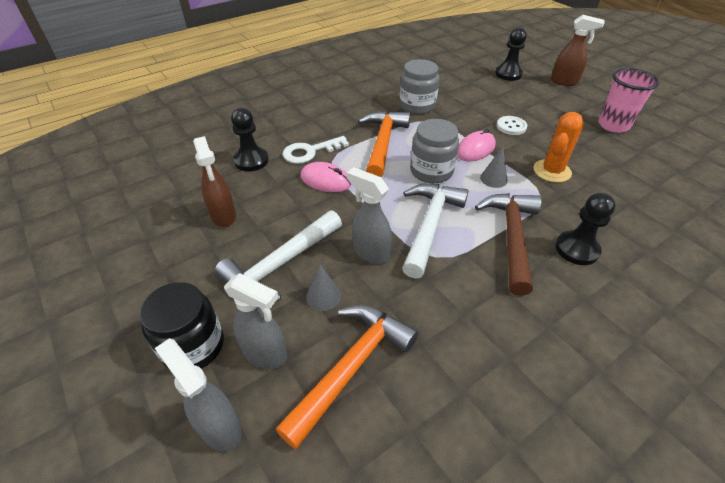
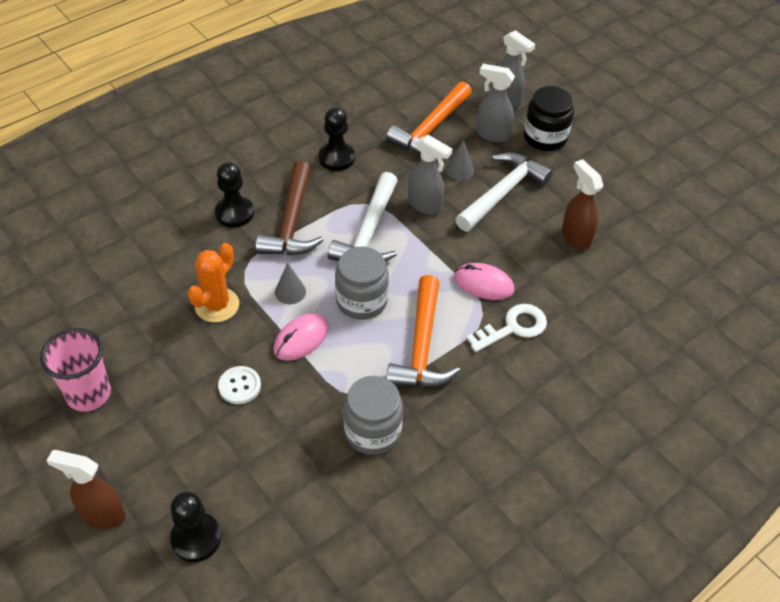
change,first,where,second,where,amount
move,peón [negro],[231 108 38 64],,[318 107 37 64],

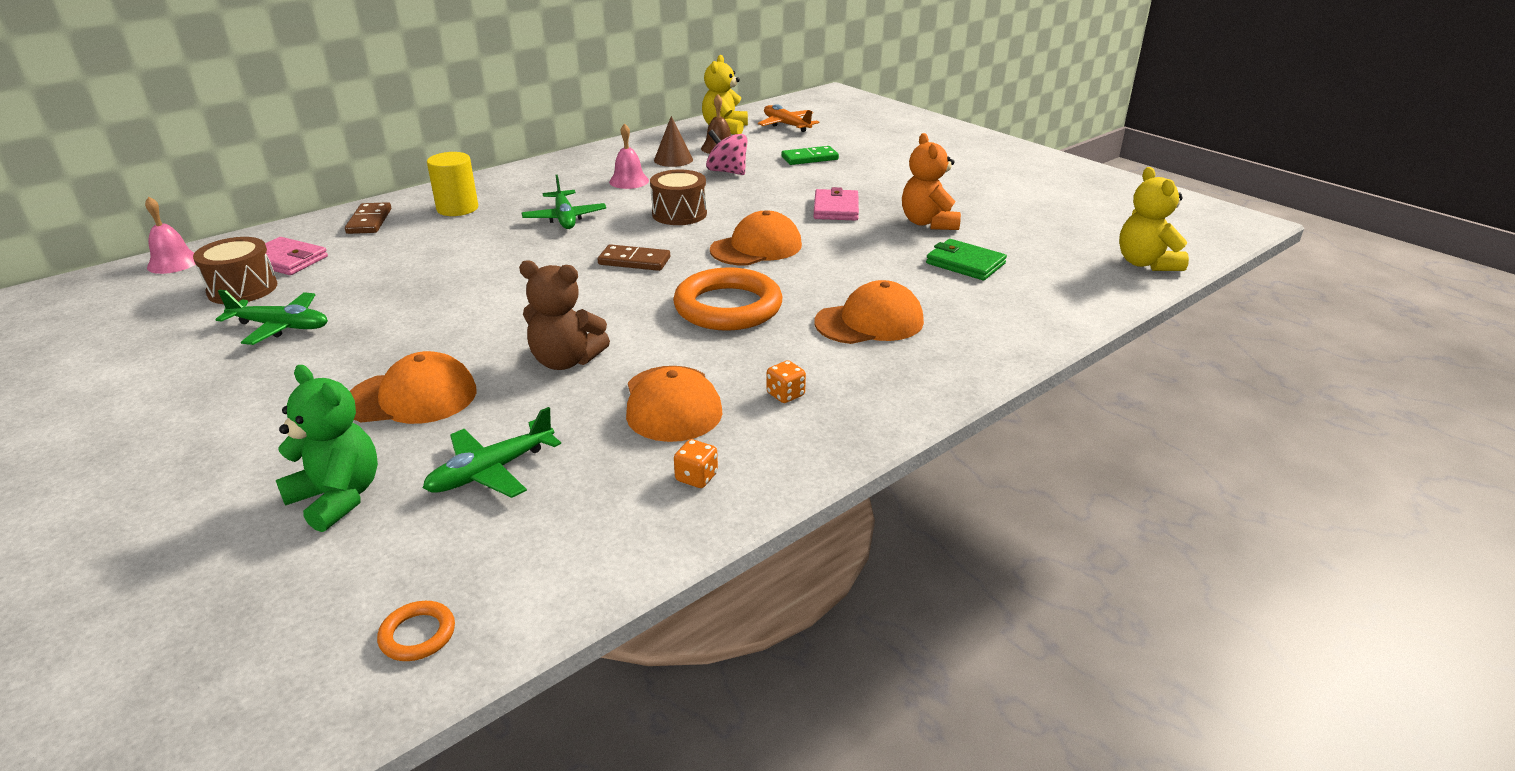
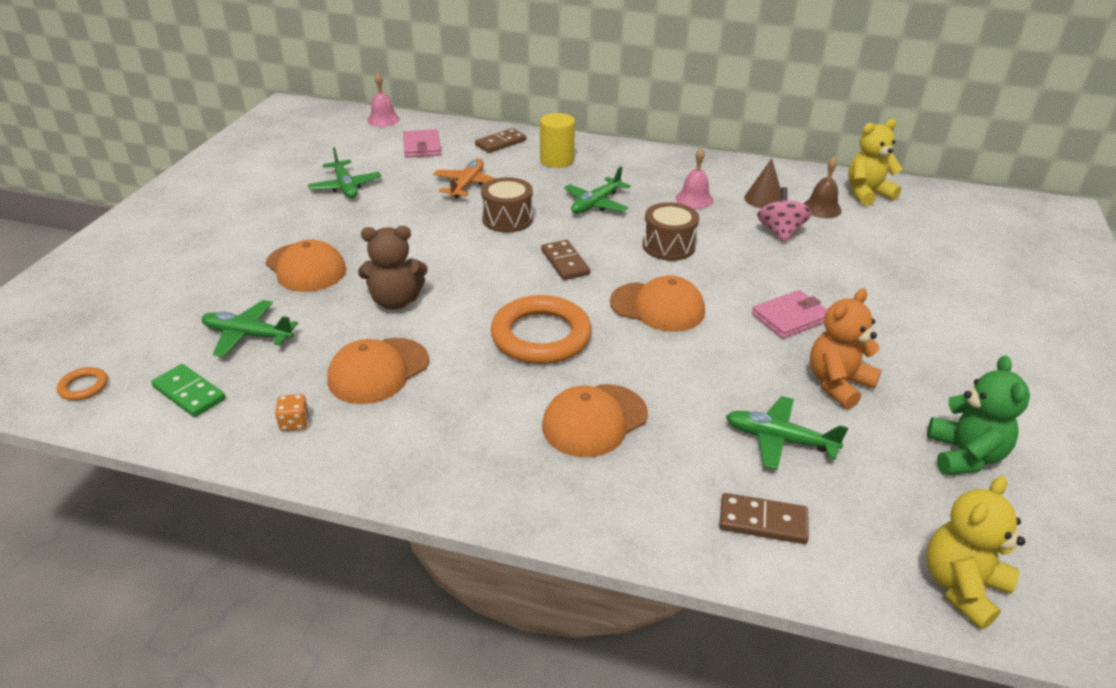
change,first,where,second,where,amount
move,tambor [marrón],[193 237 84 67],,[481 177 52 56],
move,osito [verde],[276 365 102 167],,[927 355 103 120],
rotate,osito [marrón],[519 260 91 110],,[358 226 70 84],75 degrees counterclockwise
move,avión [naranja],[758 104 61 28],,[433 159 63 39],
delete,dado [naranja],[767 360 39 43],,,
move,ficha de dominó [verde],[781 146 58 19],,[151 364 75 53],
rotate,gorra [naranja],[814 280 110 64],,[542 384 106 73],105 degrees clockwise
replace,cartera [verde],[926 239 81 41],avión [verde],[726 396 122 74],
insert,,,ficha de dominó [marrón],[719 493 90 51],

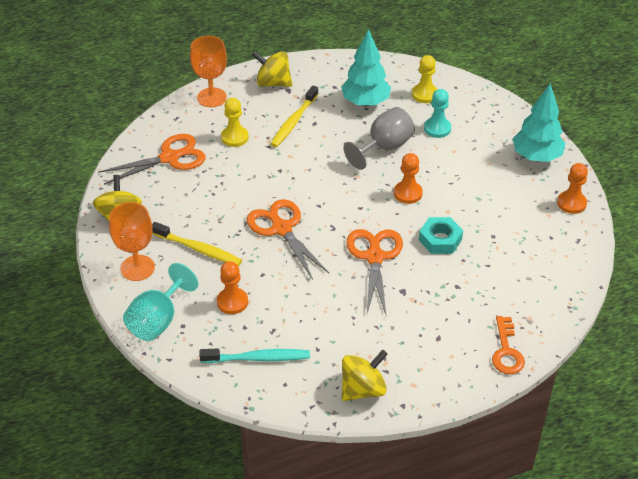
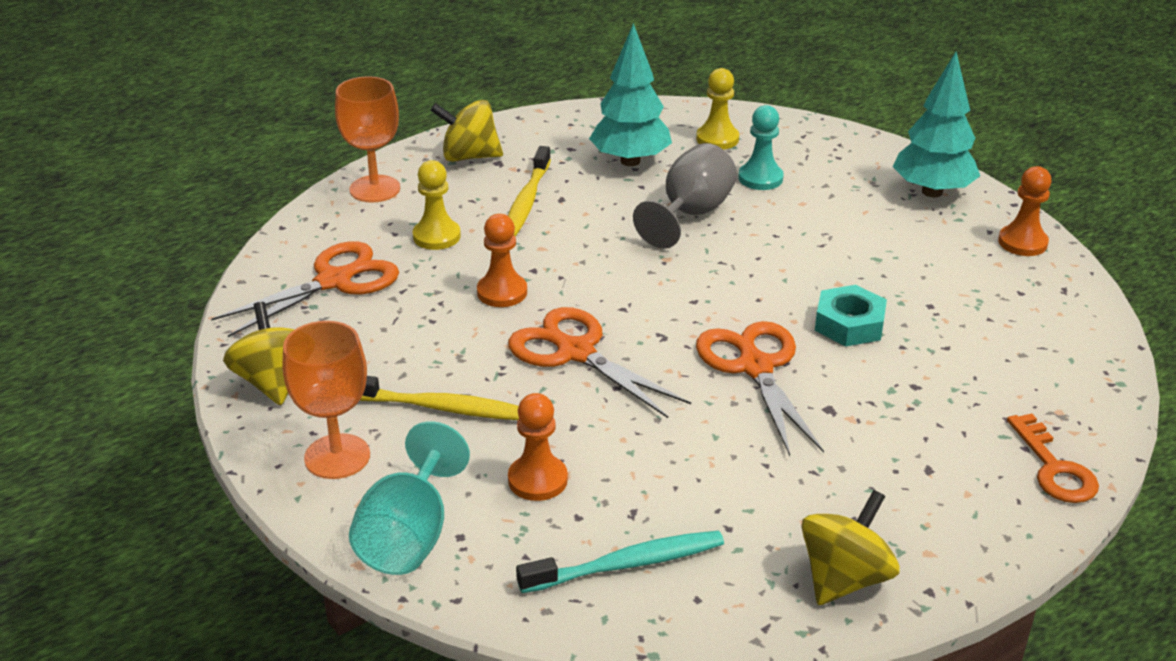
change,first,where,second,where,amount
move,peón [naranja],[394 153 29 51],,[477 214 50 93],

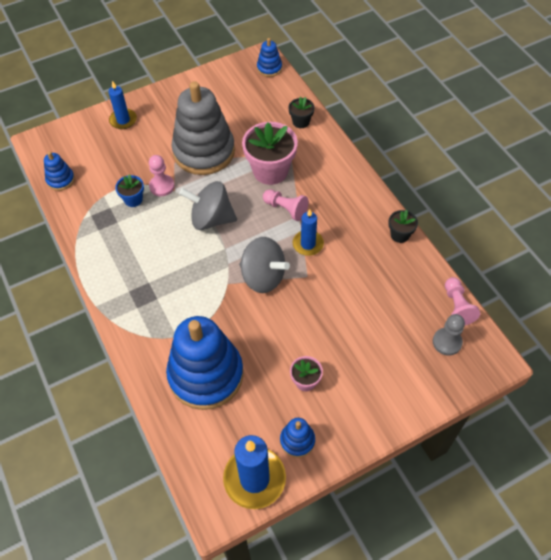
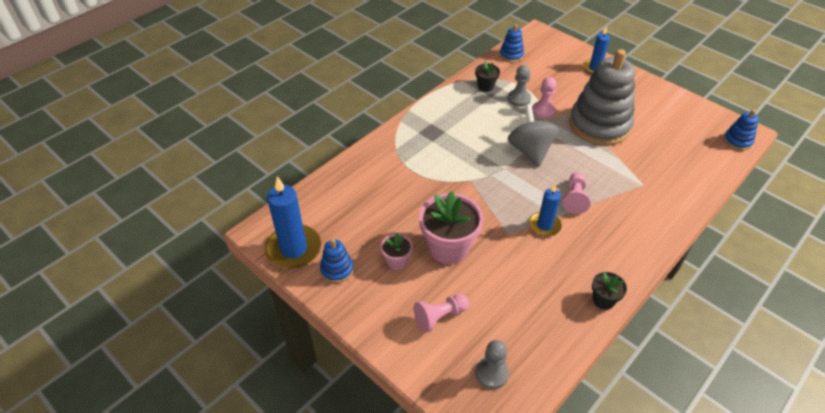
change,first,where,second,where,amount
replace,maceta [azul],[115 174 29 33],peón [gris],[508 65 23 42],
delete,juguete apilable [azul],[166 316 78 94],,,
delete,peonza [gris],[239 237 51 56],,,
move,maceta [rosa],[242 122 56 63],,[419 191 64 73],
move,maceta [negro],[288 97 27 31],,[475 61 25 31],
move,peón [rosa],[445 277 35 48],,[414 294 55 39],

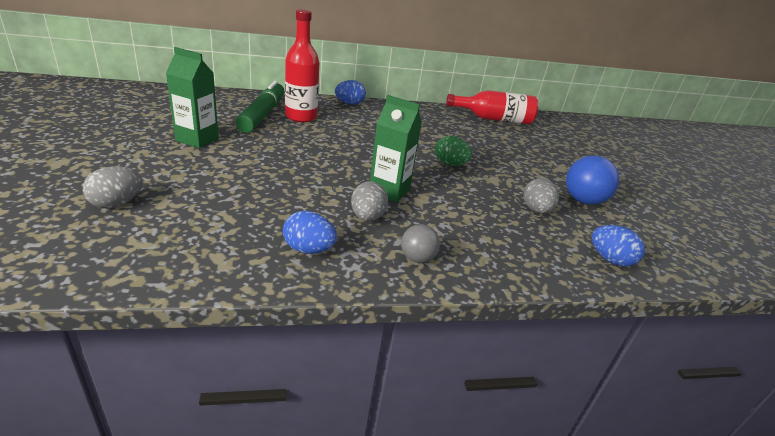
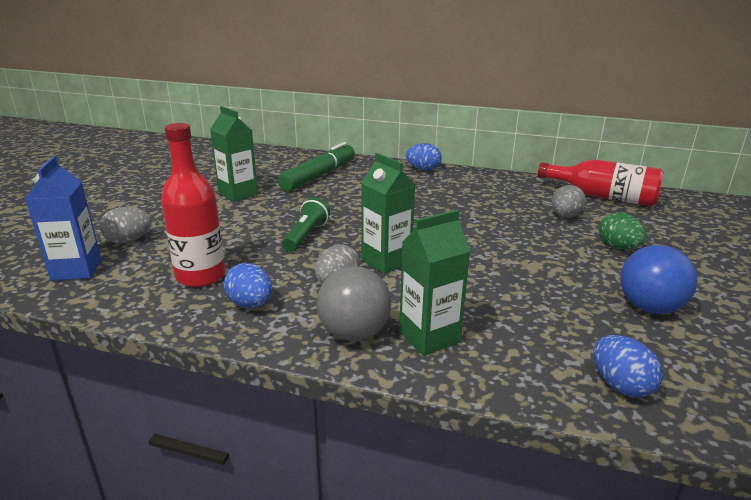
change,first,where,second,where,amount
move,botella [rojo],[285 9 34 113],,[161 123 65 164],
resize,pelota [gris],[401 224 39 39],,[317 266 74 75],x1.66
move,huevo [verde],[435 136 37 30],,[599 212 47 38],
move,huevo [gris],[523 178 36 35],,[552 185 34 33],
insert,,,cartón de leche [azul],[25 156 76 125],
insert,,,lámpara de mano [verde],[282 198 48 54],
insert,,,cartón de leche [verde],[399 210 71 146],

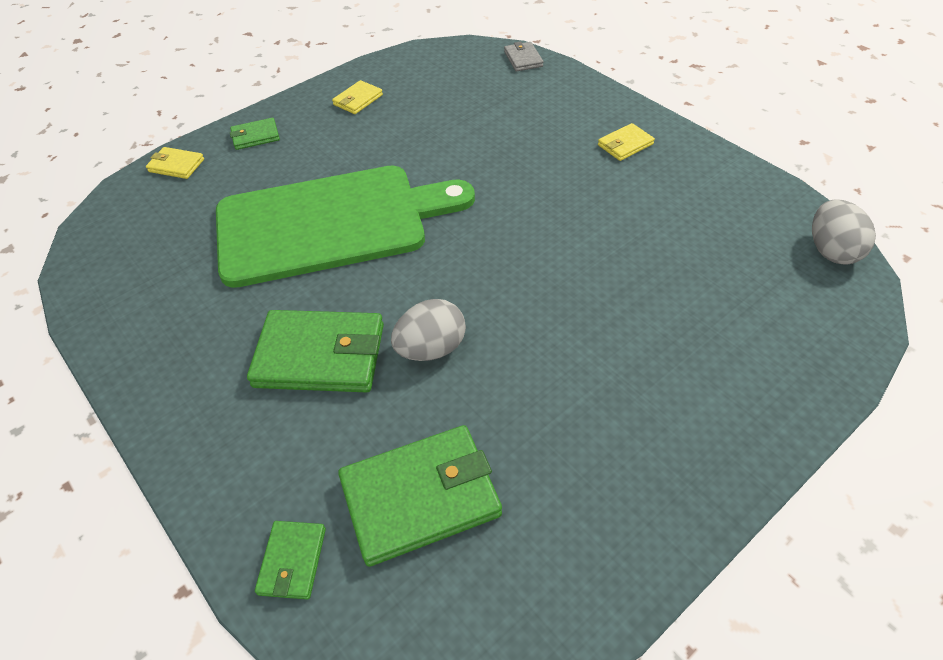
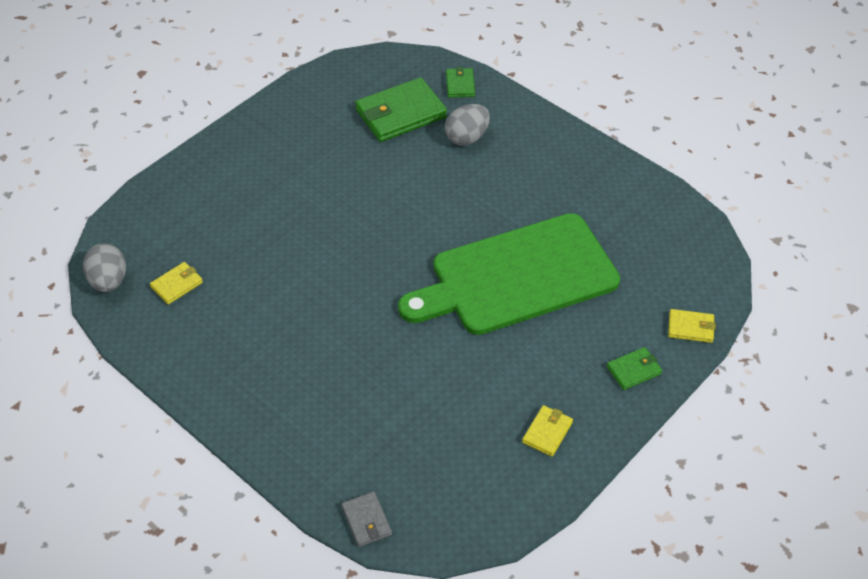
change,first,where,second,where,amount
delete,cartera [verde],[247 310 137 82],,,
move,huevo [gris],[391 299 75 62],,[445 104 45 42],
move,cartera [amarillo],[598 123 57 38],,[150 262 53 43],

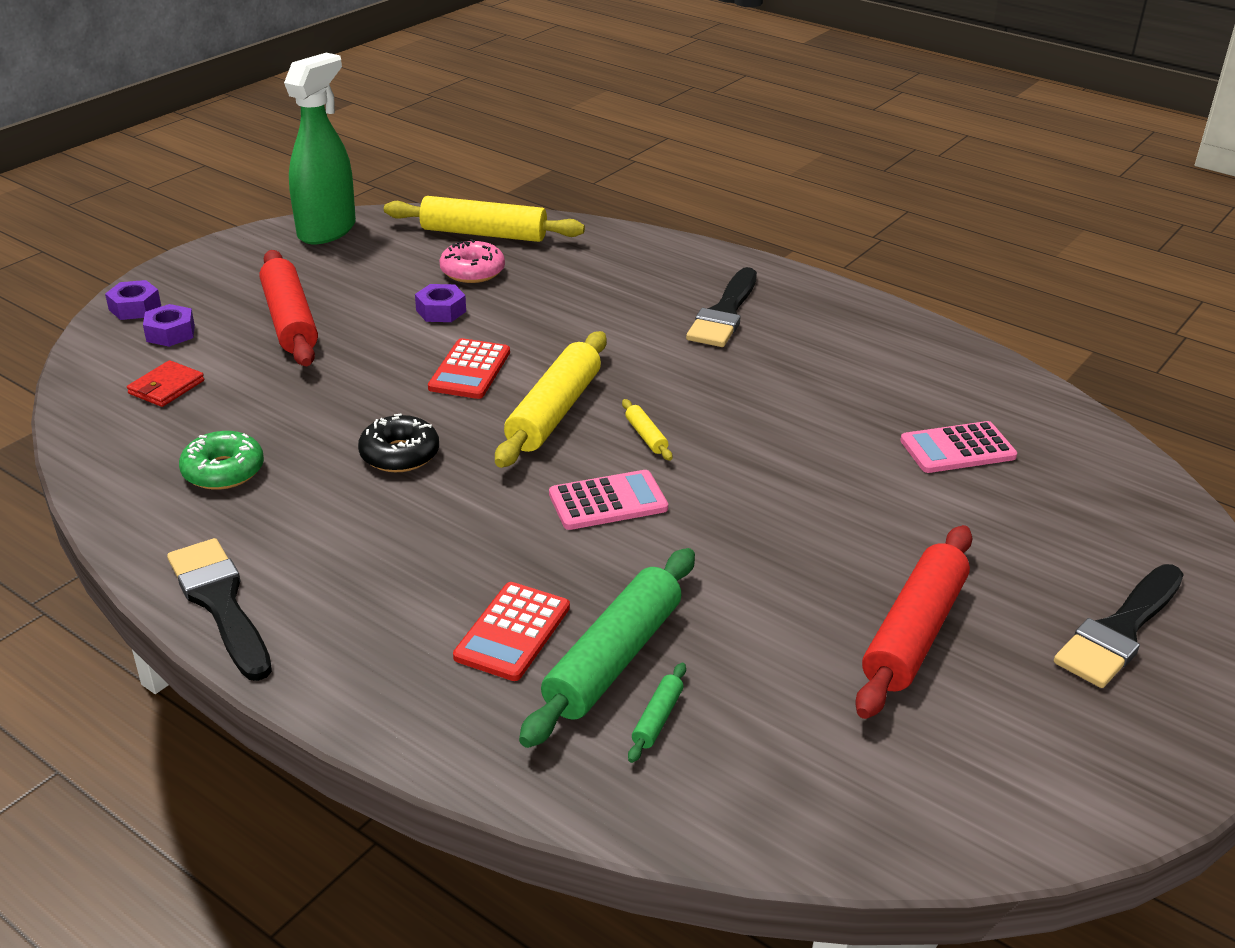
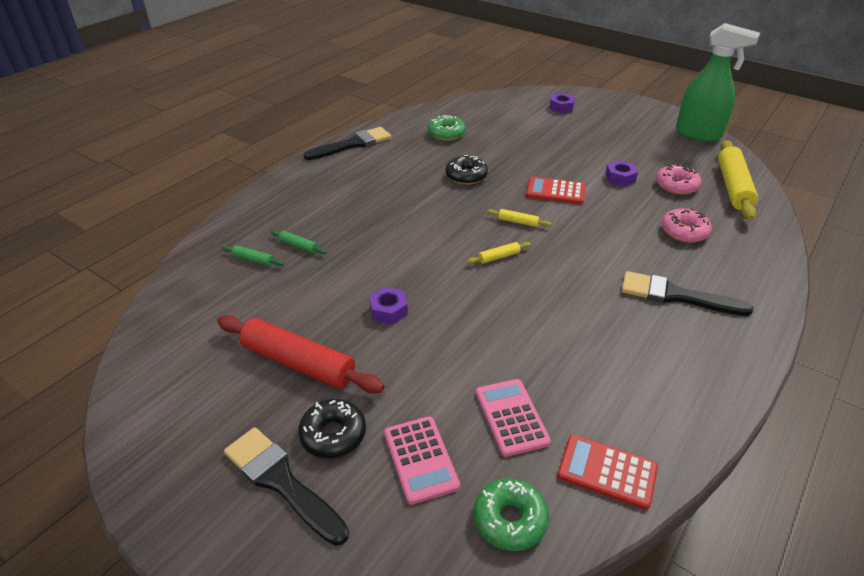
change,first,where,second,where,amount
move,tuerca [morado],[105 280 56 40],,[369 287 39 38],
delete,cartera [rojo],[127 360 77 47],,,
delete,rodillo [rojo],[260 250 58 116],,,
move,calculadora [rojo],[453 582 117 99],,[557 435 101 75],
resize,rodillo [amarillo],[495 331 112 137],,[487 209 65 18],x0.43
resize,rodillo [verde],[519 548 176 200],,[271 230 56 24],x0.43
move,calculadora [rosa],[549 470 119 60],,[384 416 76 89],
insert,,,rosquilla [negro],[298 399 68 59],
insert,,,rosquilla [verde],[473 478 76 73],
insert,,,rosquilla [rosa],[661 208 51 35],

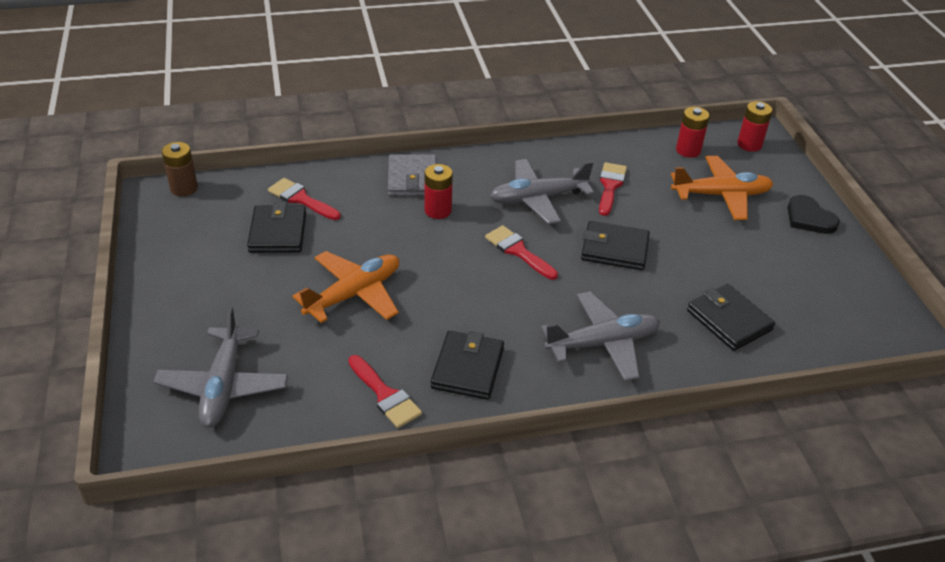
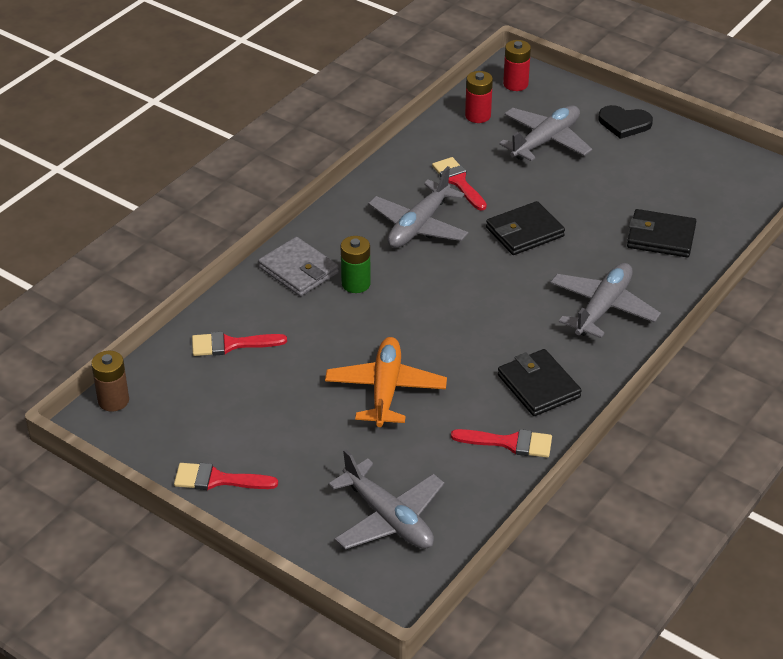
change,first,where,second,where,amount
delete,cartera [negro],[247 202 59 51],,,
recolor,pila [rojo],[425 164 28 55],pila [verde],[341 236 30 57],
move,pincel [rojo],[485 225 73 55],,[174 463 104 27],
recolor,avión [naranja],[671 156 102 64],avión [gris],[499 105 93 56],

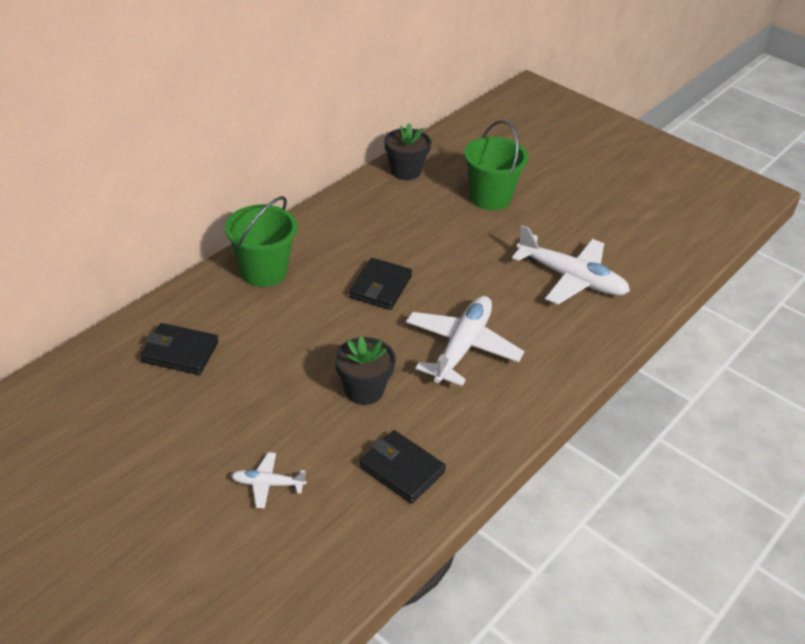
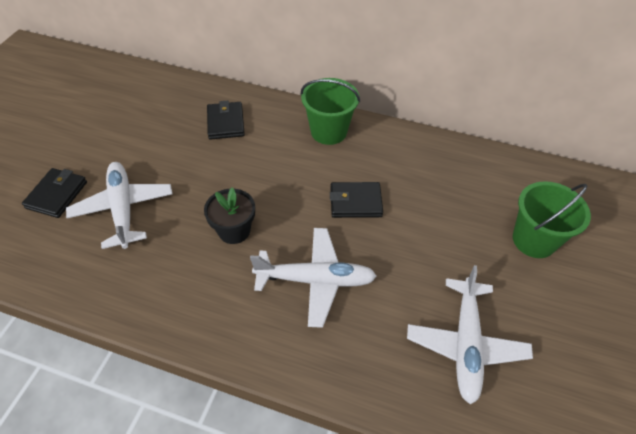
change,first,where,second,where,amount
resize,avión [blanco],[231 452 75 57],,[66 162 106 87],x2.04
move,cartera [negro],[359 430 87 74],,[22 168 65 50],
delete,maceta [negro],[384 123 47 57],,,

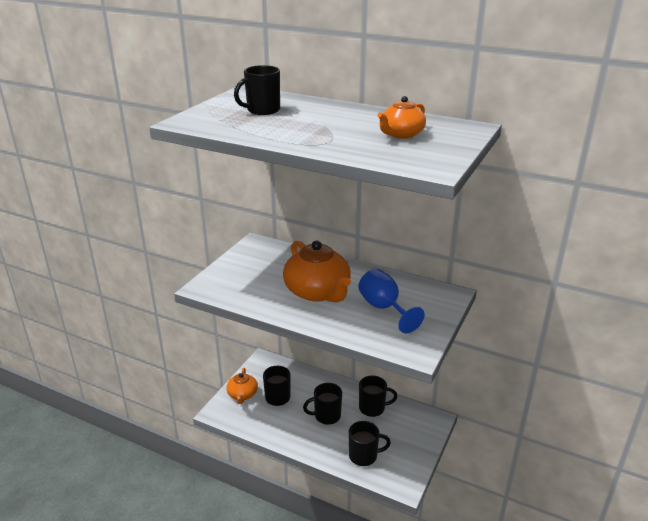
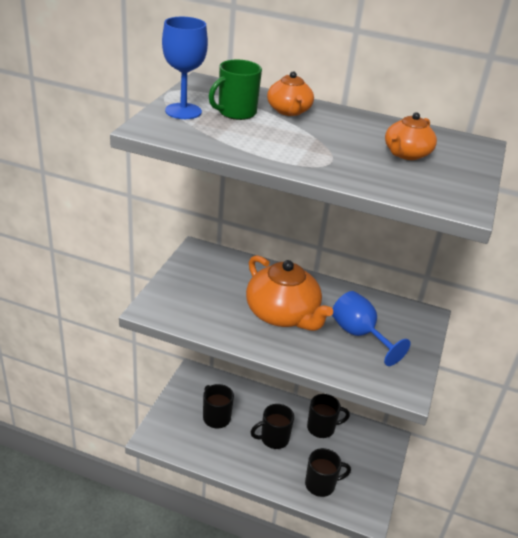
change,first,where,second,where,amount
move,tetera [naranja],[227 368 31 36],,[267 71 47 45],
recolor,taza [negro],[234 65 46 50],taza [verde],[209 60 53 60],
insert,,,copa [azul],[162 17 46 102],

